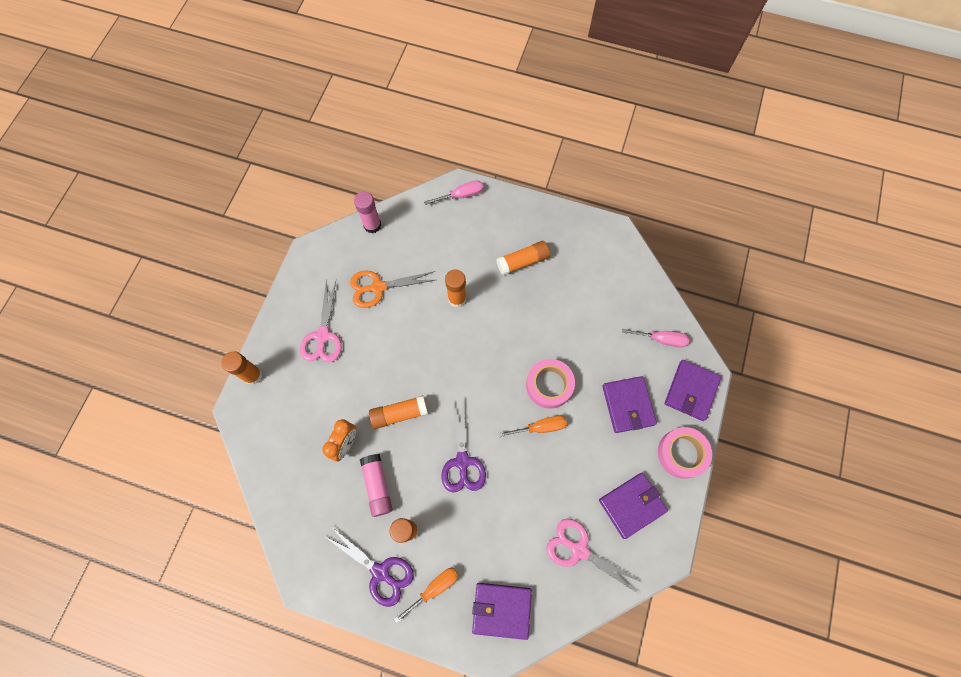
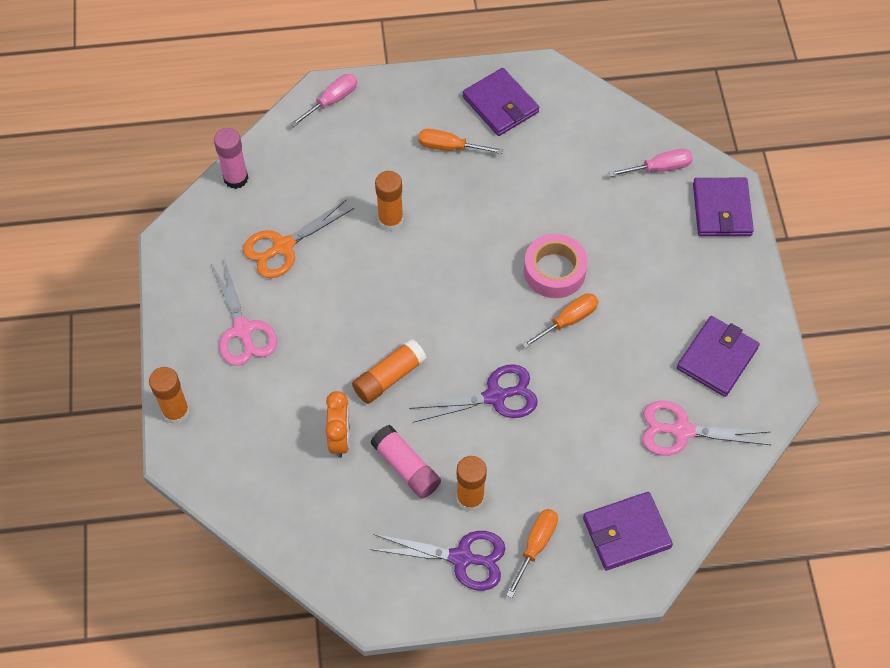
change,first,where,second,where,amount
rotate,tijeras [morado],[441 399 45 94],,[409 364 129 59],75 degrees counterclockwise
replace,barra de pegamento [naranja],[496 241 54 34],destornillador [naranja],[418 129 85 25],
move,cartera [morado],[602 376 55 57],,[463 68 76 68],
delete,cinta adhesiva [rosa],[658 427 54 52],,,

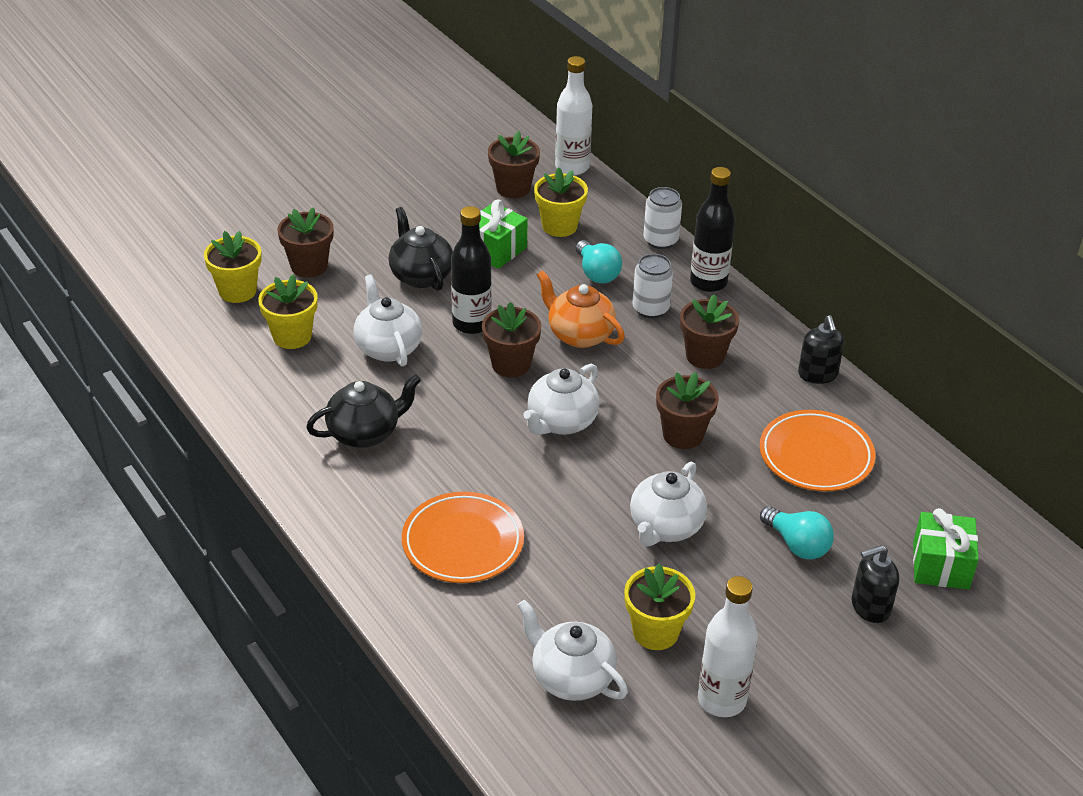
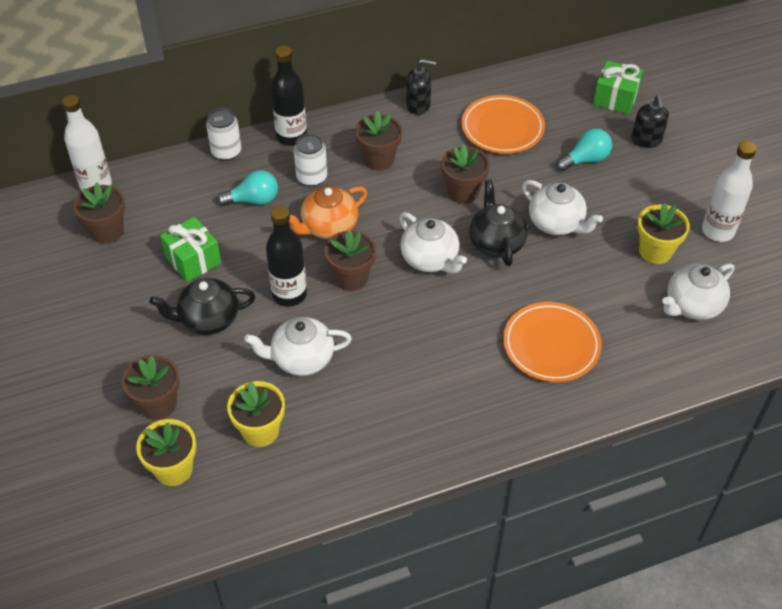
change,first,where,second,where,amount
move,tetera [negro],[306 374 115 74],,[469 179 59 87],
delete,maceta [amarillo],[534 167 54 70],,,

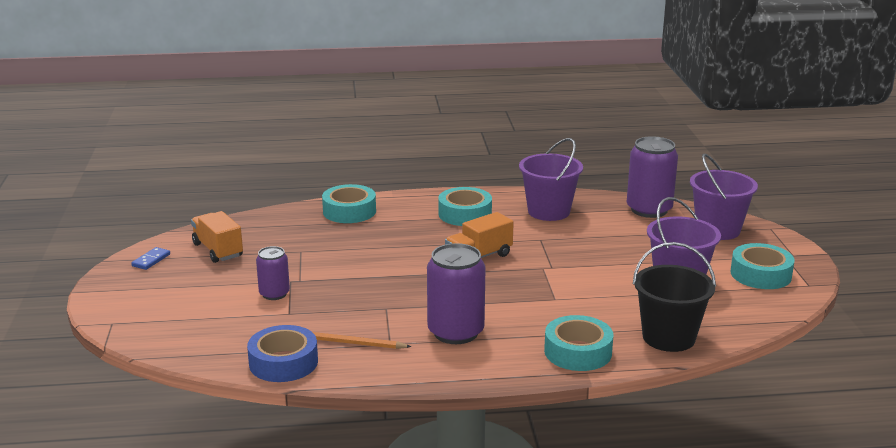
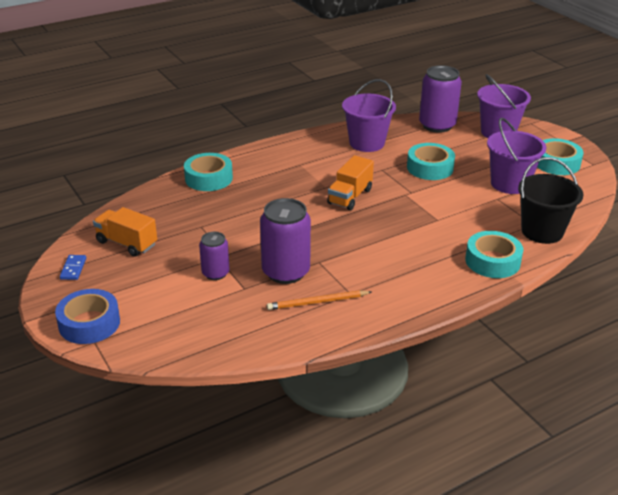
change,first,where,second,where,amount
move,cinta adhesiva [azul],[247 325 71 57],,[55 289 65 55],
move,lata [morado],[427 243 59 101],,[260 198 51 86],
move,cinta adhesiva [turquesa],[438 187 54 39],,[407 143 48 37],

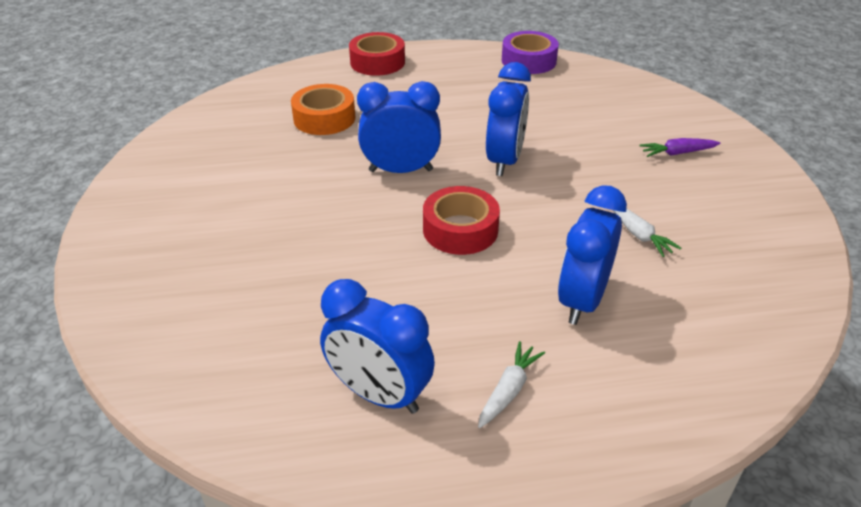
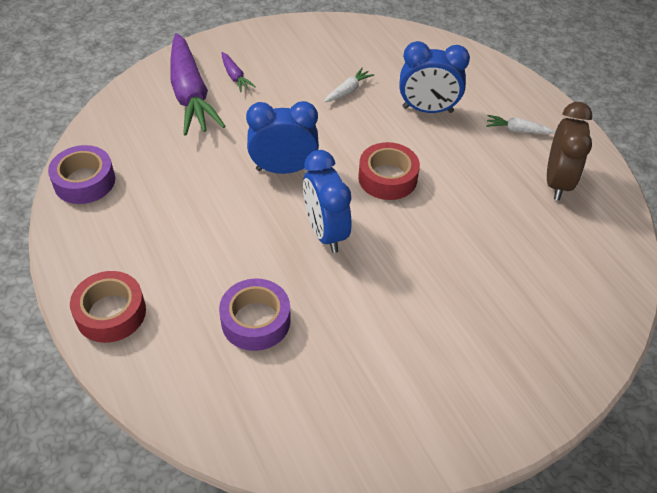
change,first,where,second,where,amount
recolor,cinta adhesiva [naranja],[291 84 64 51],cinta adhesiva [morado],[219 278 72 73],
recolor,despertador [azul],[320 279 115 135],despertador [marrón],[547 102 45 98],
insert,,,zanahoria [morado],[170 33 56 103],

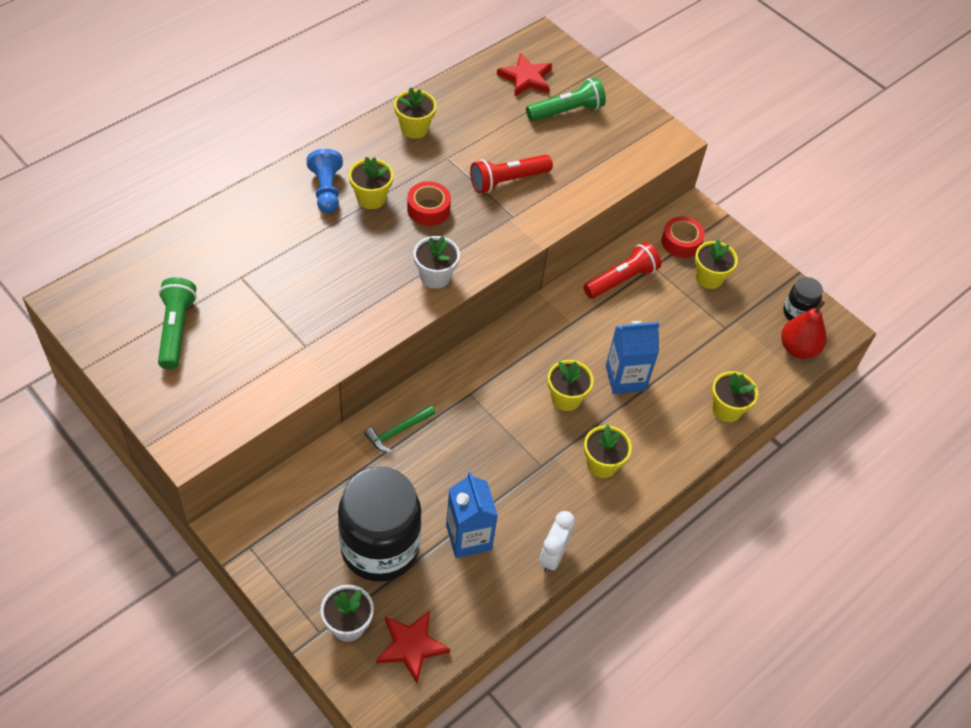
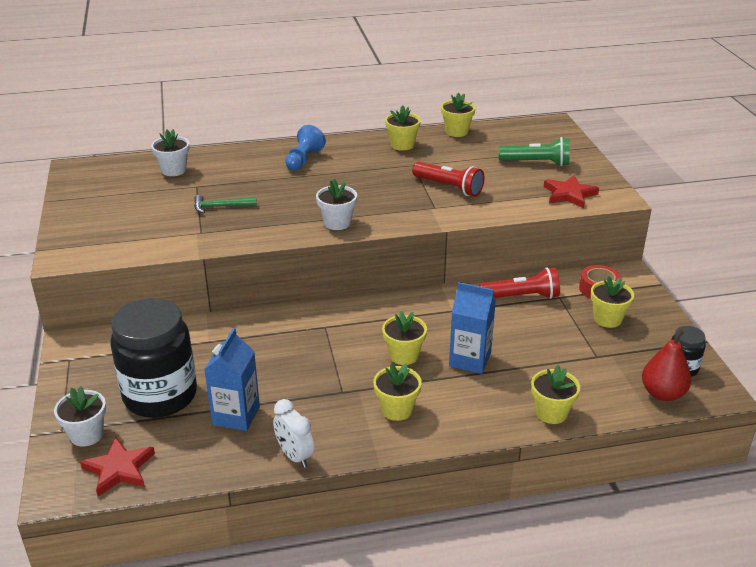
change,first,where,second,where,amount
delete,lámpara de mano [verde],[158 277 39 92],,,
move,maceta [amarillo],[349 157 44 52],,[441 93 35 44],
move,martillo [verde],[364 405 72 48],,[194 195 63 18],
delete,cinta adhesiva [rojo],[407 181 44 45],,,
rotate,lámpara de mano [rojo],[470 155 83 38],,[412 162 72 35],150 degrees counterclockwise
move,estrella [rojo],[497 53 55 43],,[544 175 55 34],
rotate,despertador [blanco],[539 511 36 62],,[273 399 41 69],90 degrees counterclockwise
insert,,,maceta [blanco],[151 129 38 47],

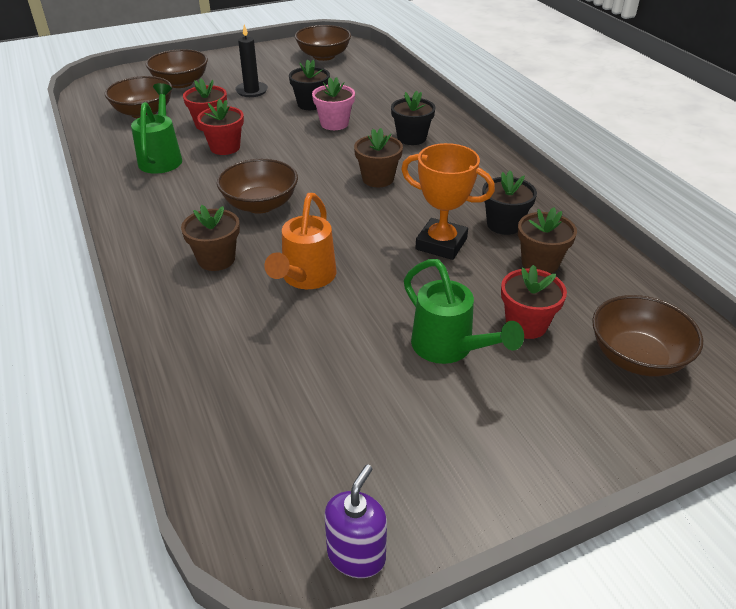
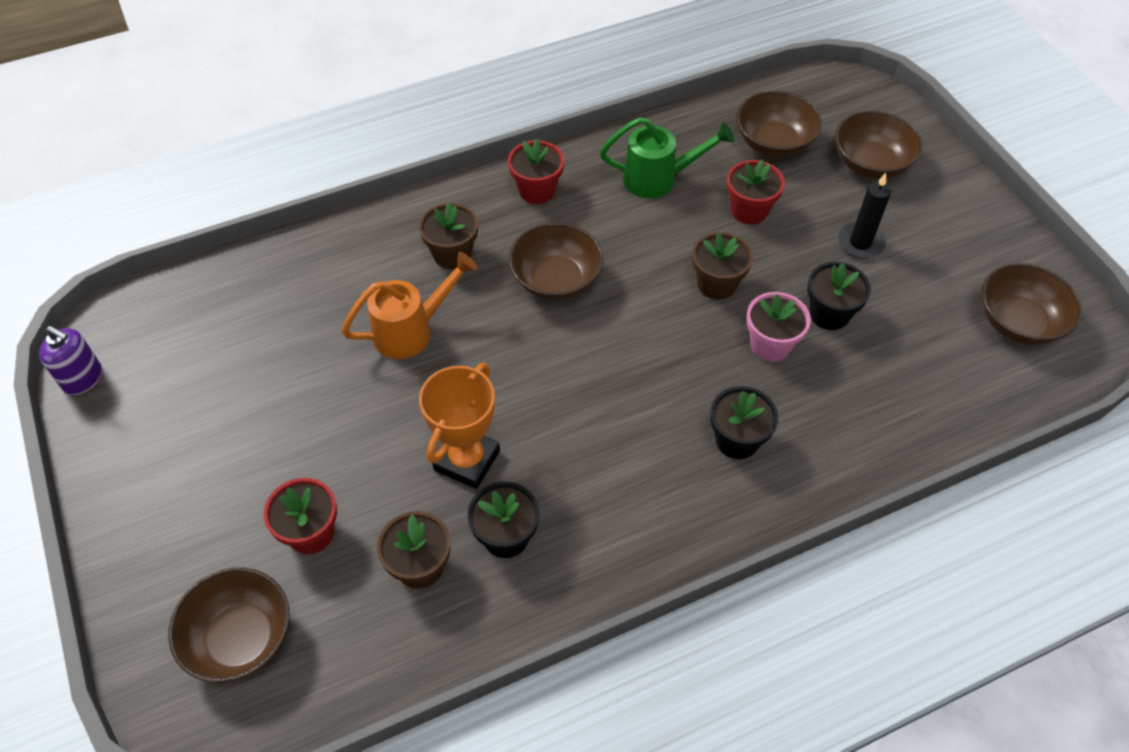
change,first,where,second,where,amount
move,maceta [rojo],[197 99 47 56],,[508 139 56 65],
rotate,regadera [naranja],[264 193 72 96],,[341 252 137 107],135 degrees clockwise
move,maceta [marrón],[354 128 49 59],,[692 232 61 68],
delete,regadera [verde],[404 259 120 105],,,

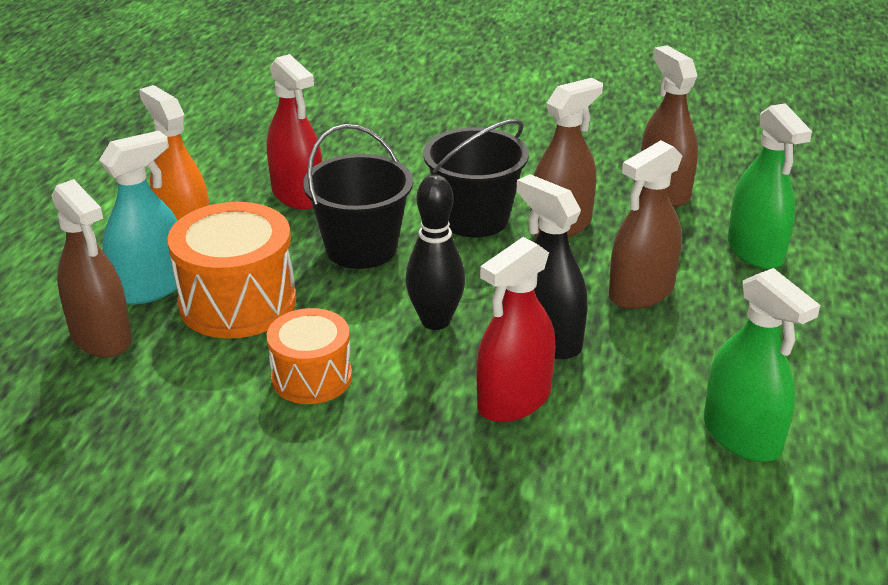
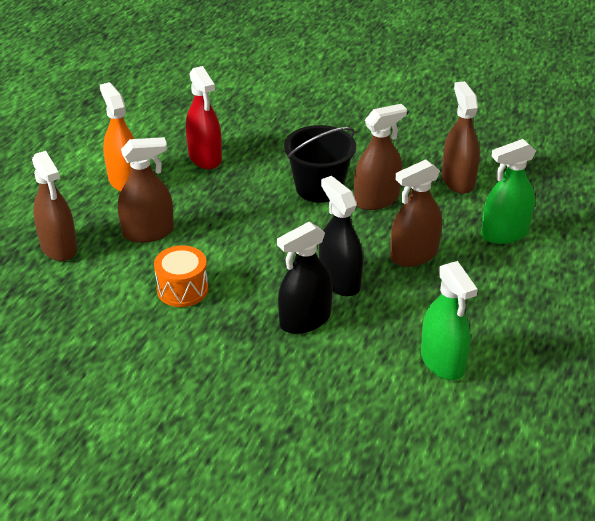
change,first,where,second,where,amount
delete,pulverizador [turquesa],[99 131 79 174],,,
replace,tambor [naranja],[167 202 129 136],pulverizador [marrón],[118 137 56 106],
delete,balde [negro],[303 124 110 145],,,
delete,bolo [negro],[405 174 60 156],,,
recolor,pulverizador [rojo],[476 237 79 185],pulverizador [negro],[277 222 56 112],
rotate,pulverizador [verde],[728 103 84 166],,[481 139 55 105],75 degrees clockwise

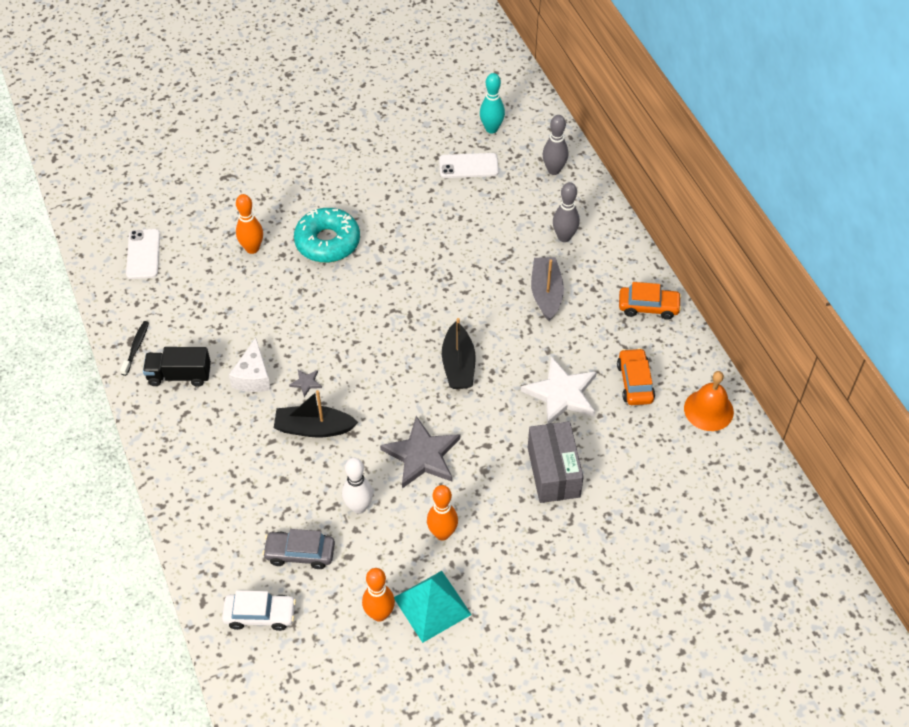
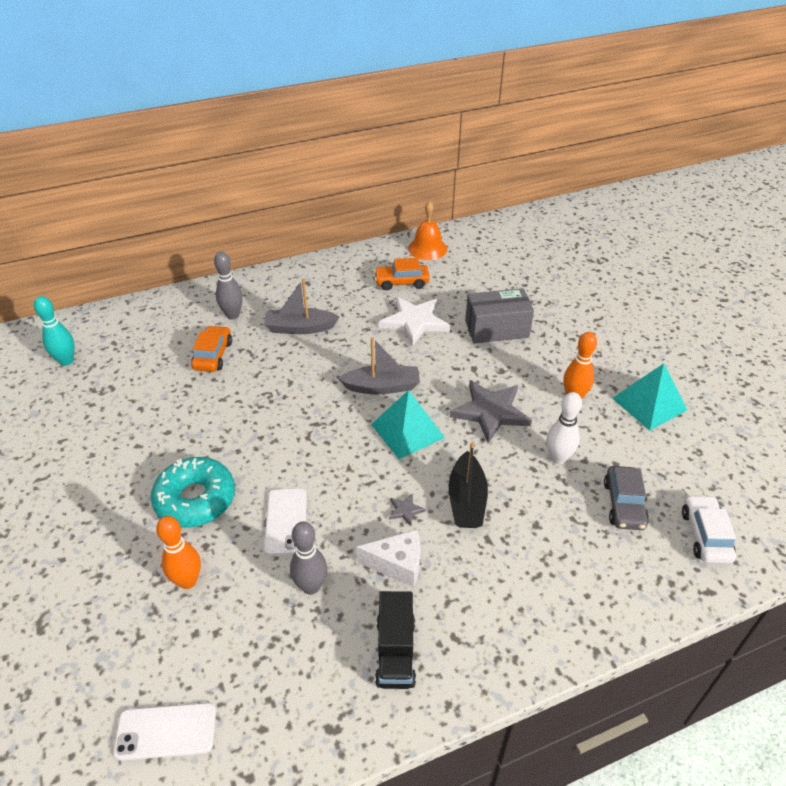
change,first,where,second,where,amount
delete,cepillo de dientes [negro],[120 321 29 55],,,
delete,bolo [naranja],[362 568 33 54],,,
move,móvil [blanco],[439 153 60 25],,[264 488 43 67],
recolor,barco [negro],[442 318 34 71],barco [gris],[338 337 82 57],
move,bolo [gris],[542 115 26 60],,[290 521 37 74],
move,coche [naranja],[619 282 63 38],,[191 326 41 46],
insert,,,pirámide [turquesa],[371 390 74 69],

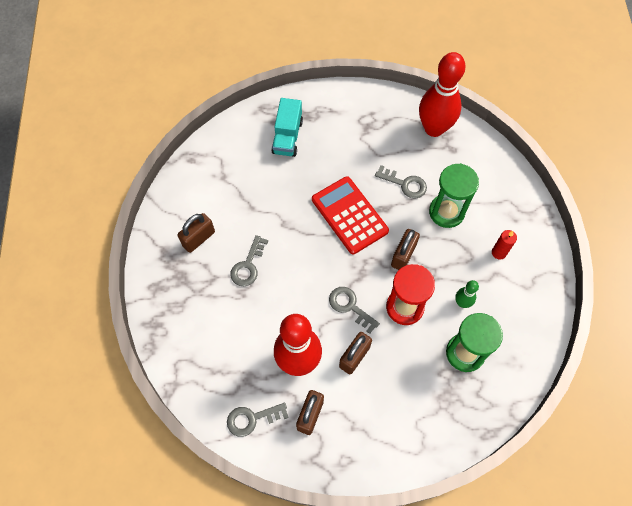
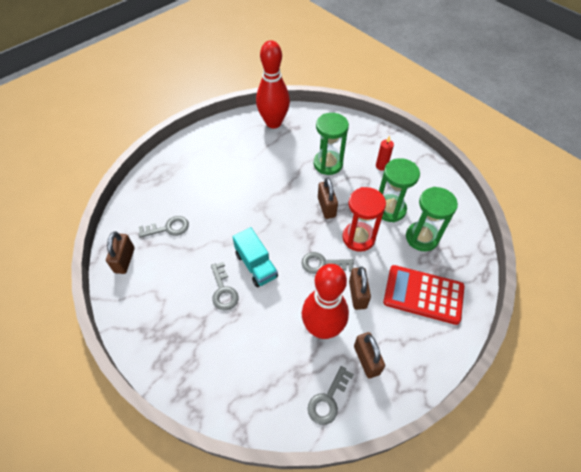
change,first,where,second,where,amount
move,candado [marrón],[178 213 37 40],,[106 232 29 42],
move,camión [turquesa],[271 98 32 59],,[232 227 46 60],
move,calculadora [rojo],[312 176 77 78],,[383 265 81 60],
move,llave [gris],[375 165 52 33],,[139 216 50 22],
replace,bolo [verde],[455 280 24 28],reloj de arena [verde],[379 158 41 64],

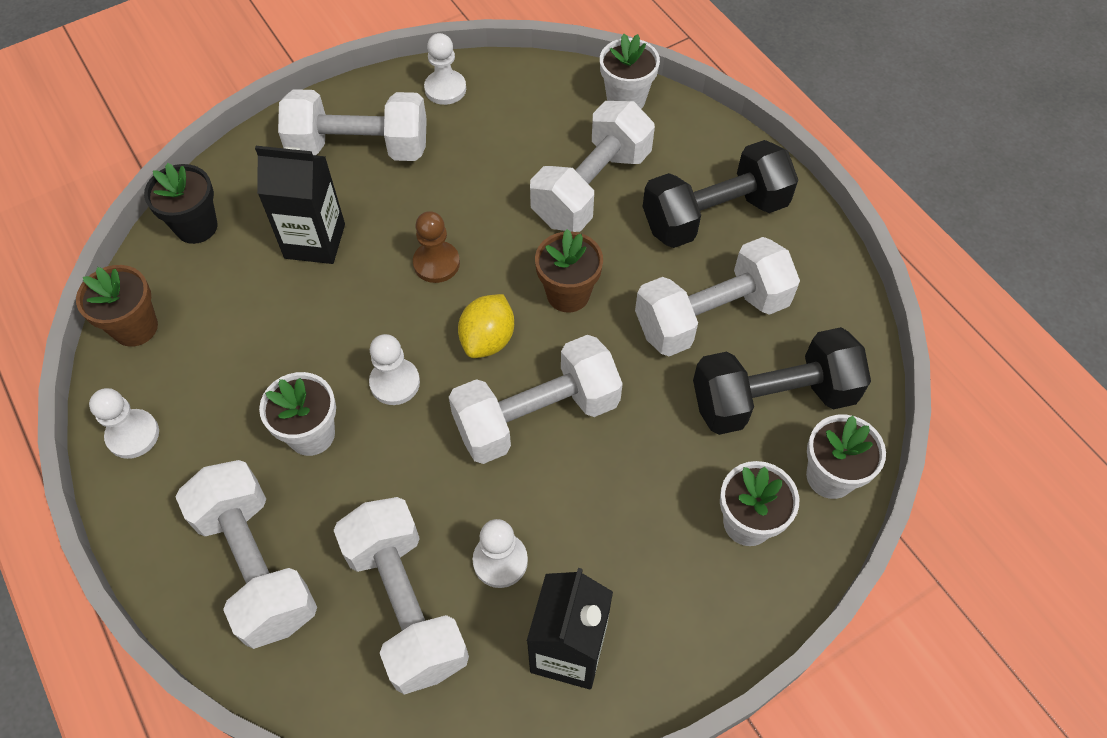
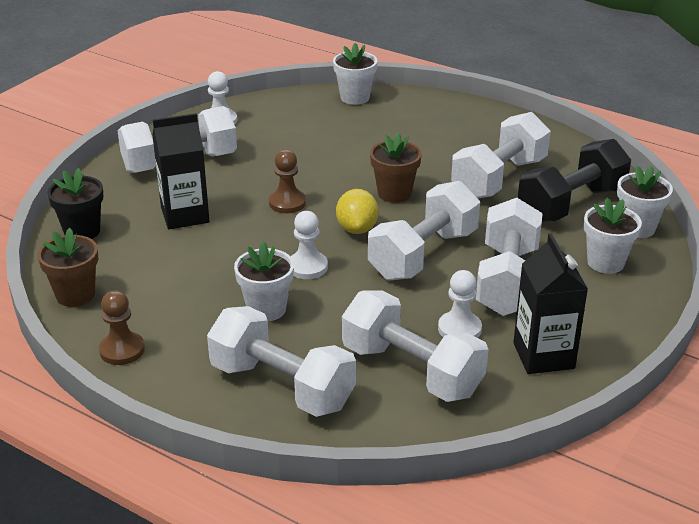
change,first,where,second,where,amount
recolor,peón [blanco],[89 388 70 71],peón [marrón],[99 290 46 75],
move,mancuerna [blanco],[530 101 125 131],,[476 198 67 118],
delete,mancuerna [negro],[643 140 155 108],,,

